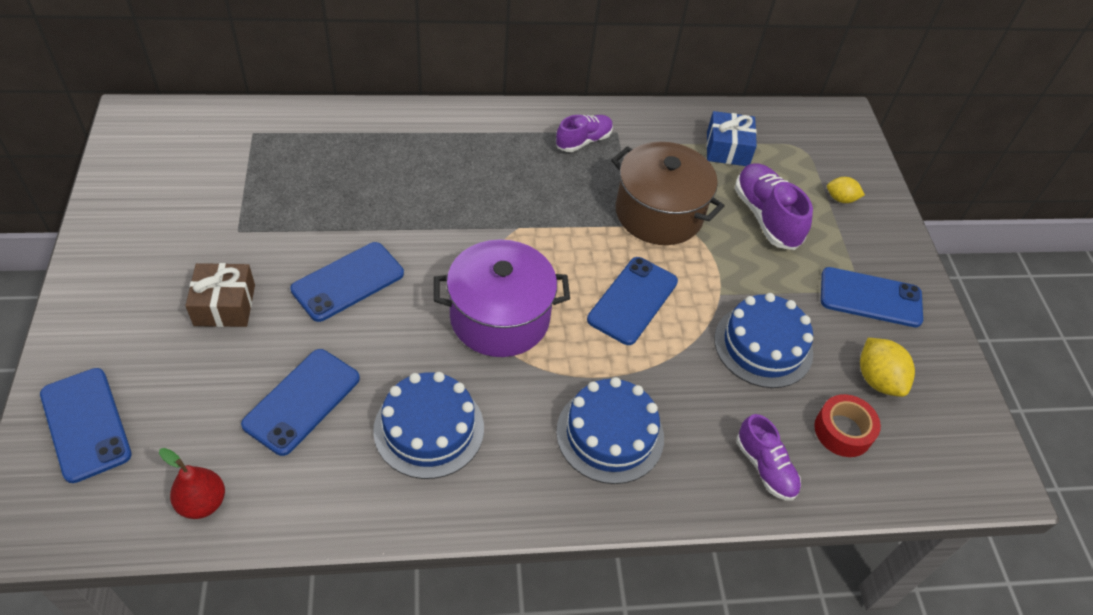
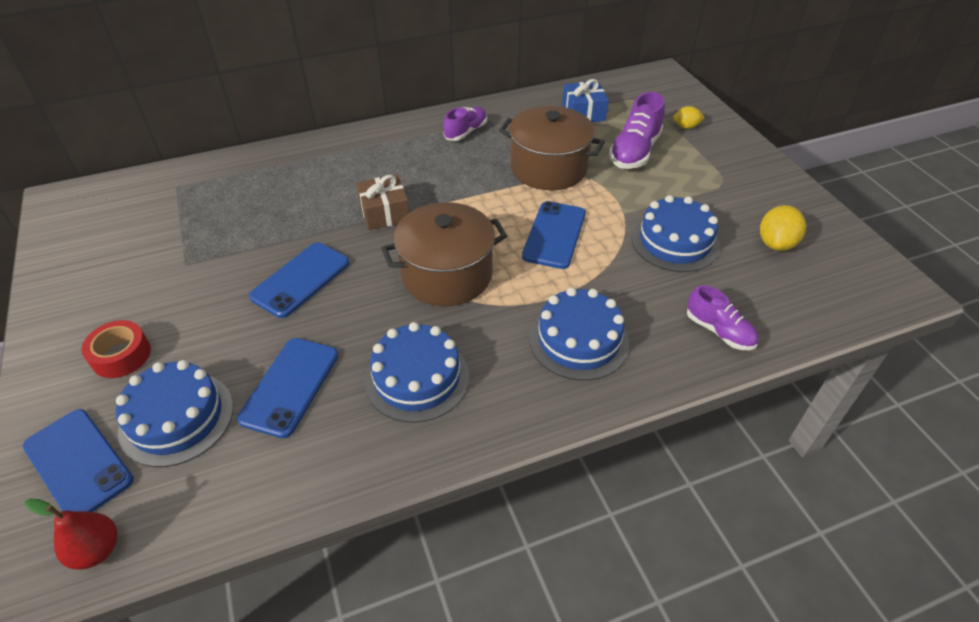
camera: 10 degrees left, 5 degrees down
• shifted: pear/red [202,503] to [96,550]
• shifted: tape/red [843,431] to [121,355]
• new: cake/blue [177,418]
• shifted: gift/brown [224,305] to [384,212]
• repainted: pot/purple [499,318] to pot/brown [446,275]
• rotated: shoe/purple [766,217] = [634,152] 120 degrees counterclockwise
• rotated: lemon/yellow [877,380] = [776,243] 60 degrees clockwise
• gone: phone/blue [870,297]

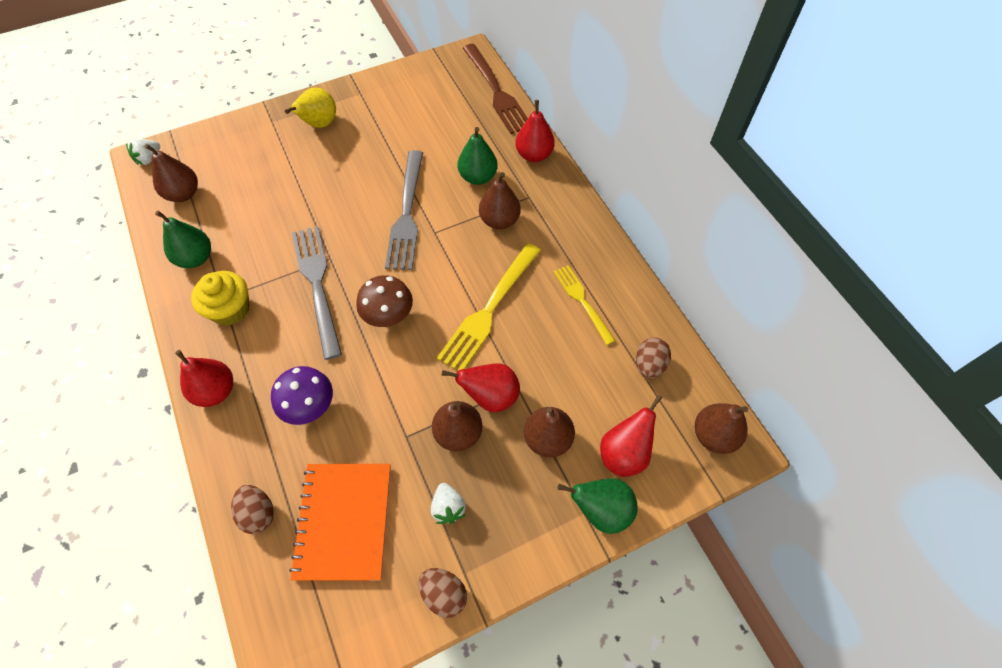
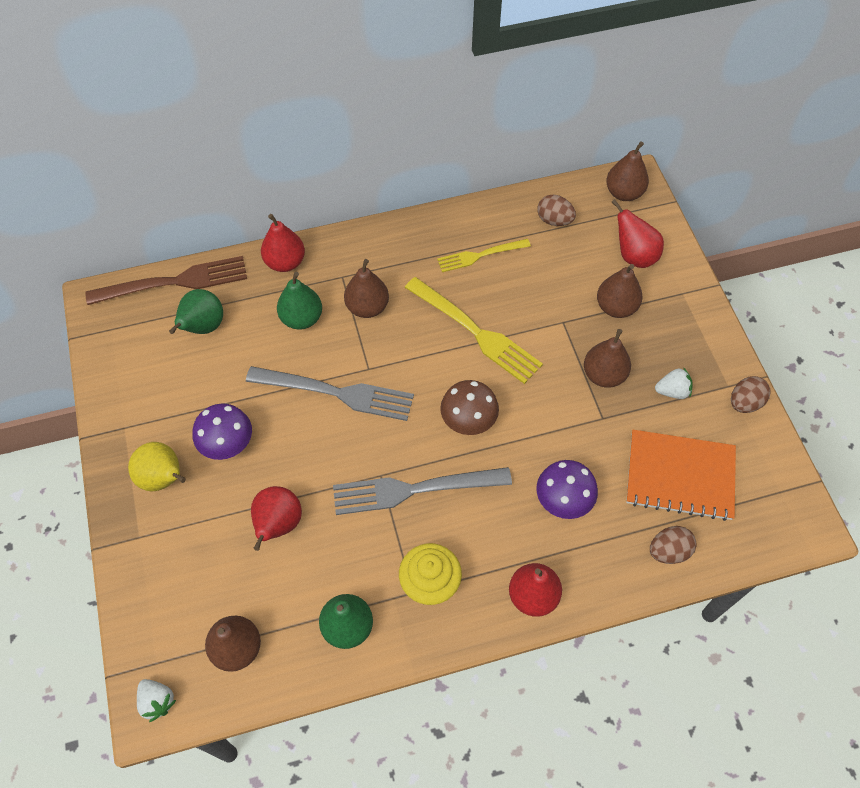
camera: 80 degrees left, 0 degrees up
• shifted: pear/green [601,510] to [203,327]
• new: mushroom/purple [228,445]
• shifted: pear/red [490,396] to [278,524]

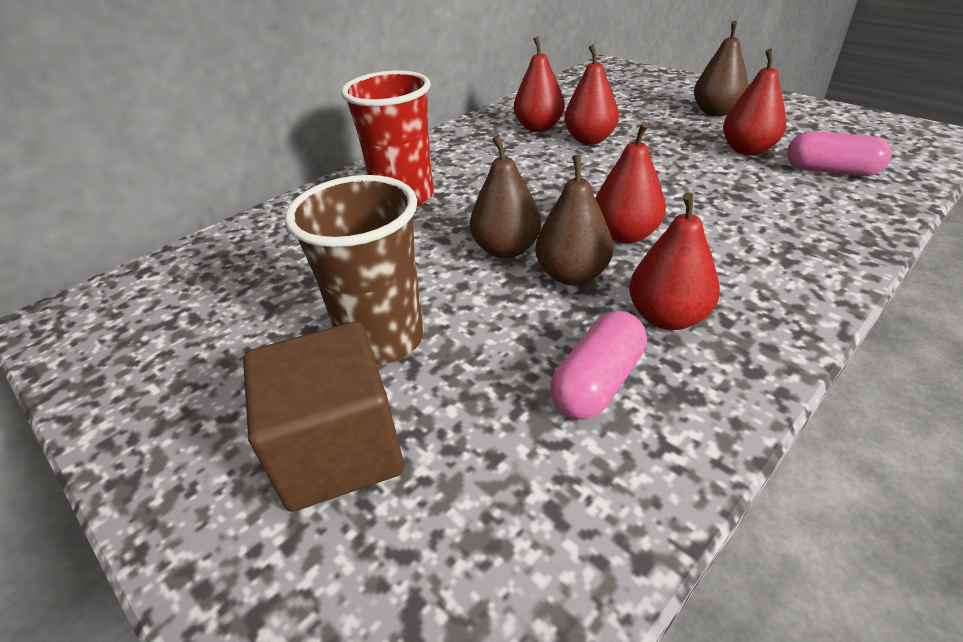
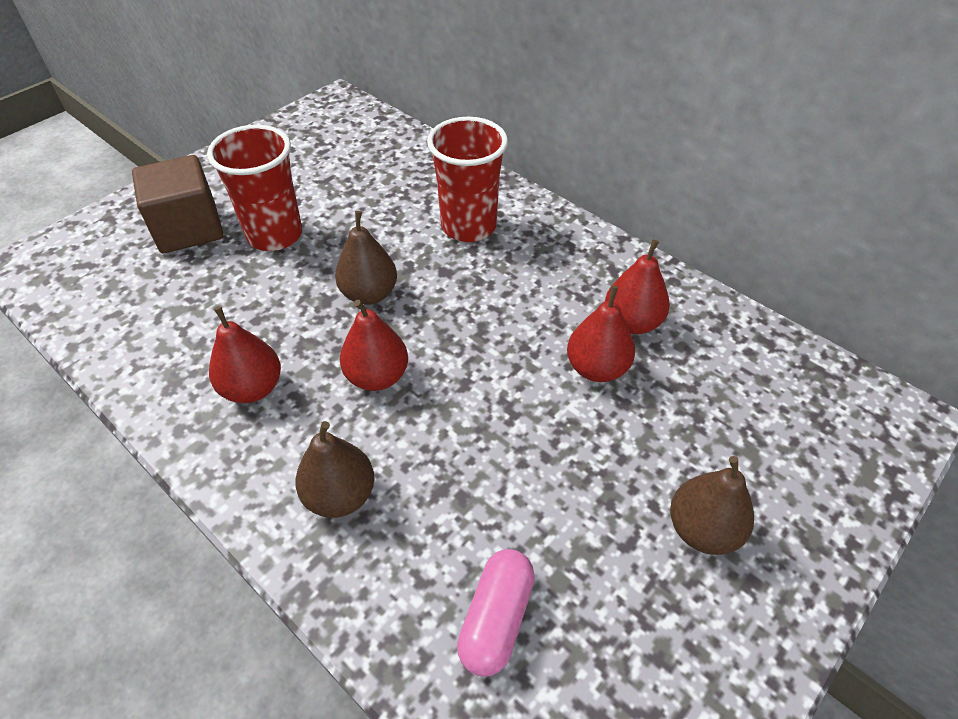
camera: 85 degrees right, 10 degrees up
• repainted: cup/brown [383,339] to cup/red [275,235]
• shifted: pear/brown [572,275] to [340,495]
• gone: capsule/pink [597,382]
• gone: pear/red [747,150]

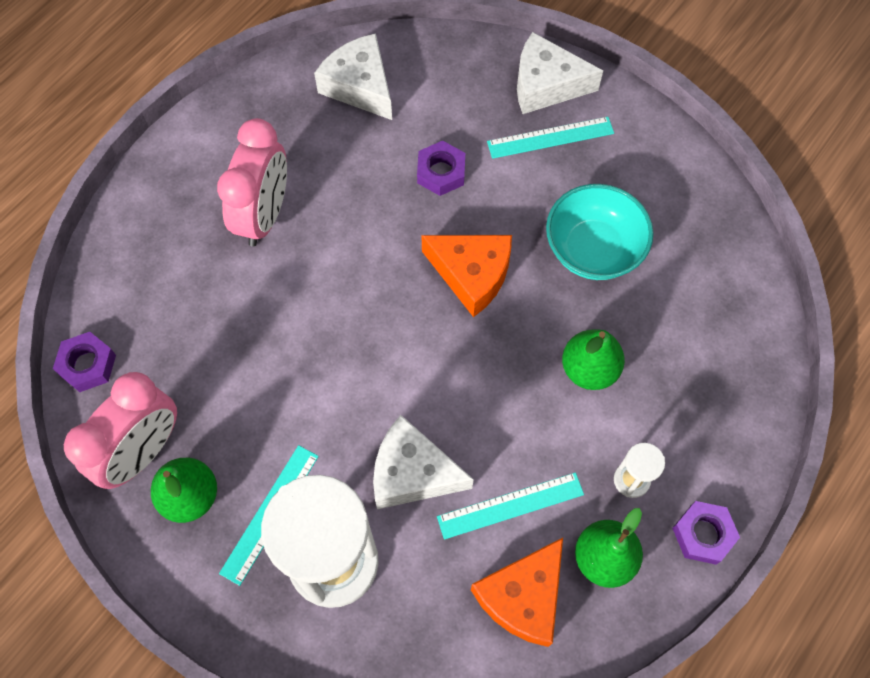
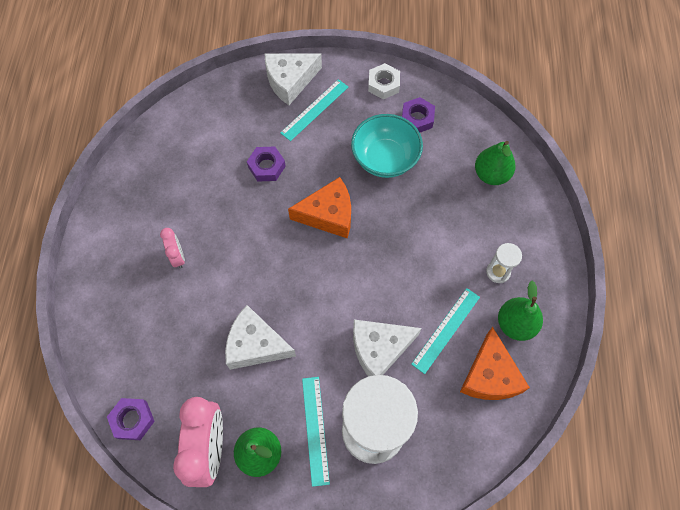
camera: 35 degrees left, 0 degrees up
• scaled: clock/pink [264,215] = [178,256] x0.49
• shifted: cheese/white [360,86] to [255,344]
• new: nut/white [383,84]
• shifted: nut/purple [703,534] to [417,118]
• shifted: pear/green [589,369] to [491,174]

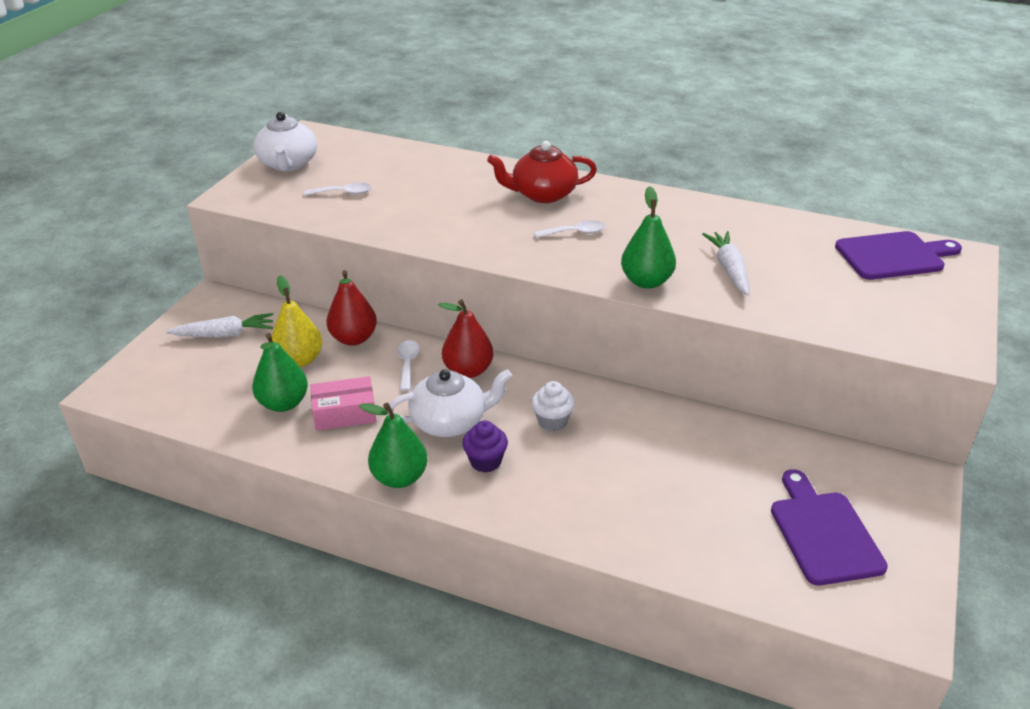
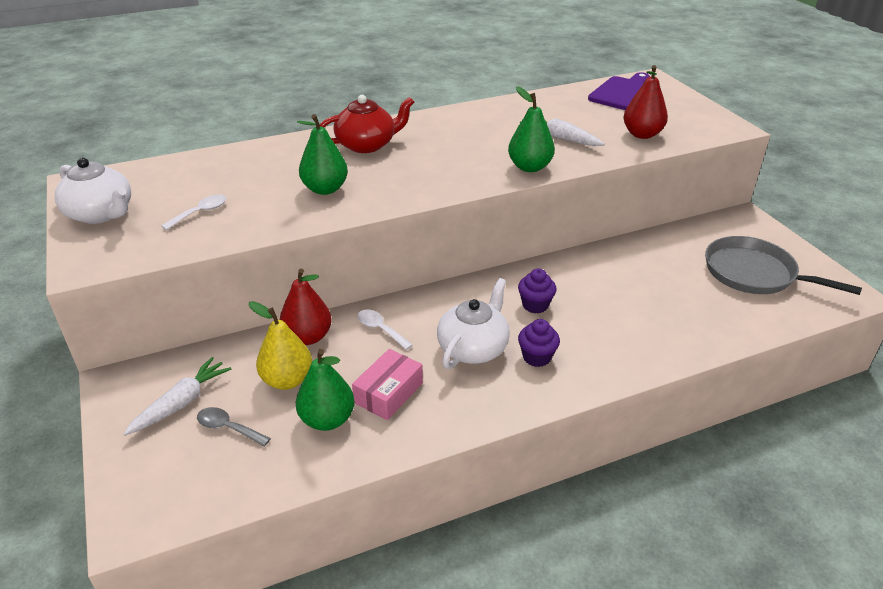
camera: 45 degrees left, 0 degrees up
• new: spoon/grey [228,428]
• shifted: pear/green [400,477] to [325,189]
• rotated: teapot/red [542,194] = [367,145] 150 degrees counterclockwise
• repainted: cupcake/white [552,421] to cupcake/purple [535,305]
• shifted: pear/red [468,370] to [642,134]
• swapped: cutting board/purple [823,533] to pan/grey [754,273]
• gone: spoon/white [575,233]

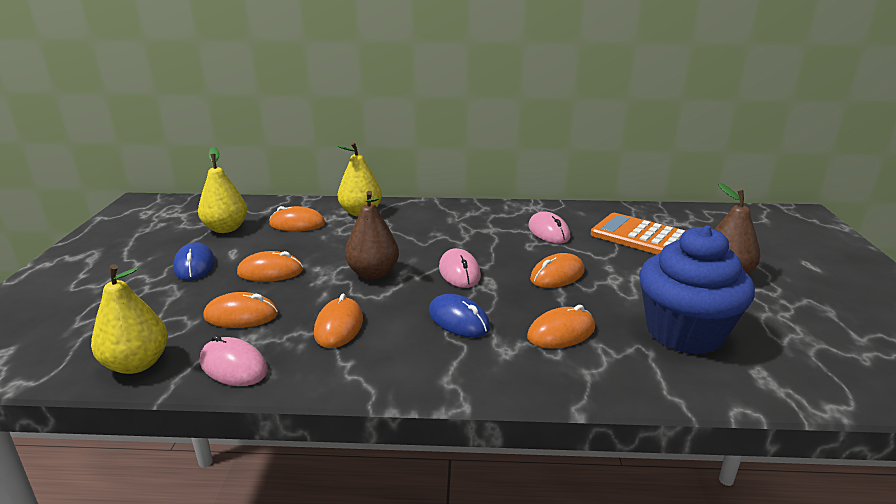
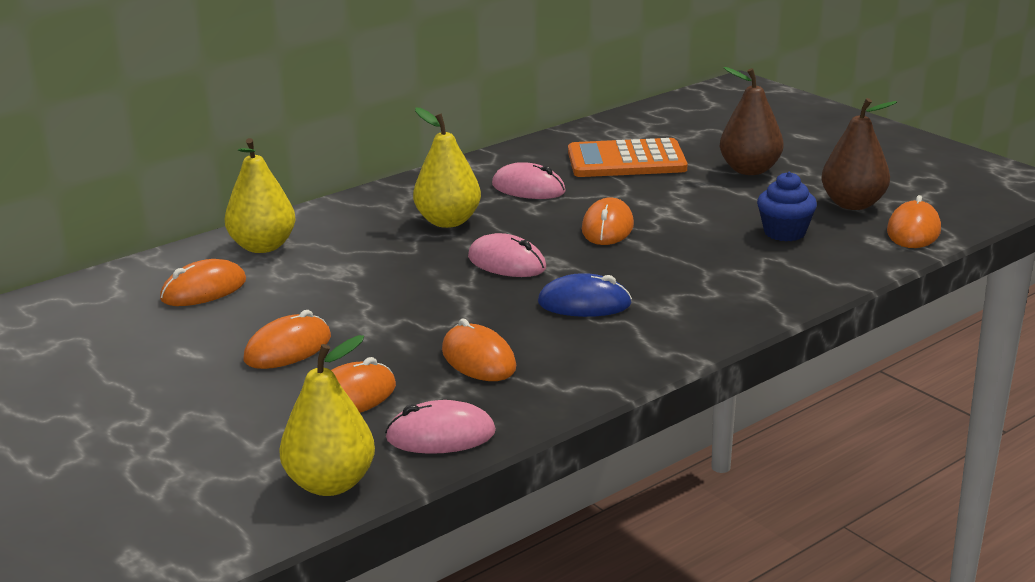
camera: 40 degrees left, 0 degrees up
• shifted: pear/yellow [226,229] to [448,221]
• scaled: cupcake/blue [684,332] = [784,232] x0.50
• shifted: pear/brown [373,273] to [853,204]
• shifted: mouse/orange [561,332] to [913,231]
• gone: mouse/blue [194,265]

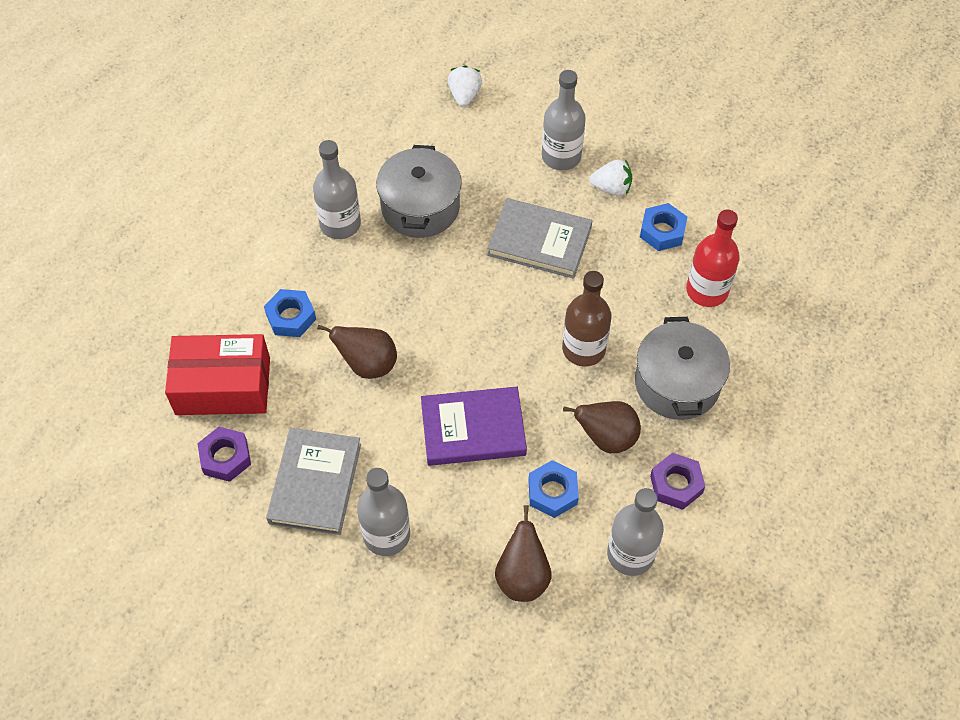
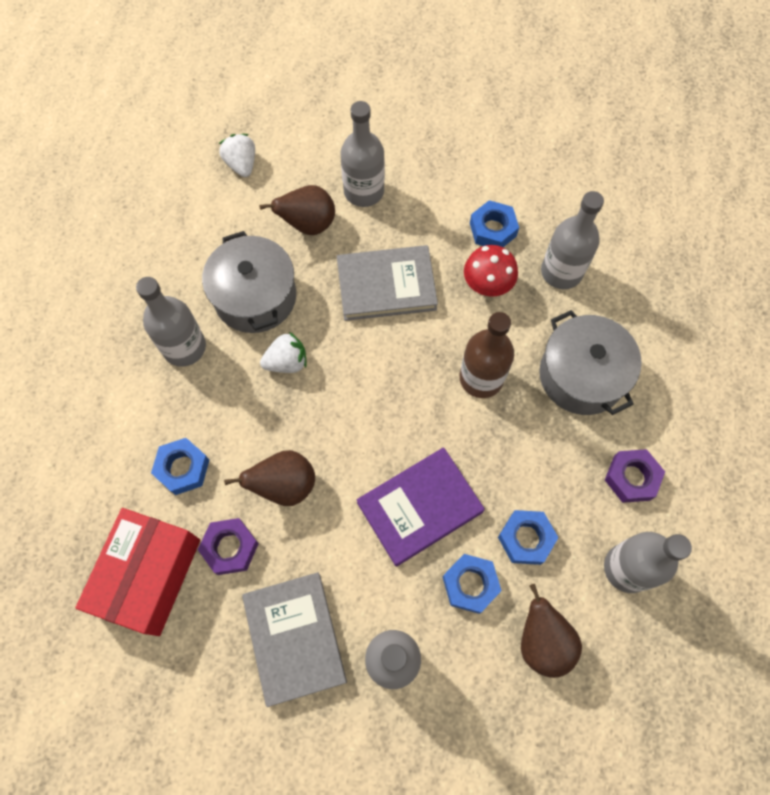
camera: 25 degrees left, 10 degrees up
• rotated: box/red [223,386] = [148,575] 45 degrees counterclockwise
• shifted: nut/purple [225,457] to [230,548]
• shifted: pear/brown [606,438] to [308,225]
• shifted: strawberry/white [611,188] to [287,362]
• new: nut/blue [470,584]
• new: mushroom/red [487,286]
• repainted: bottle/red [707,290] to bottle/grey [561,272]

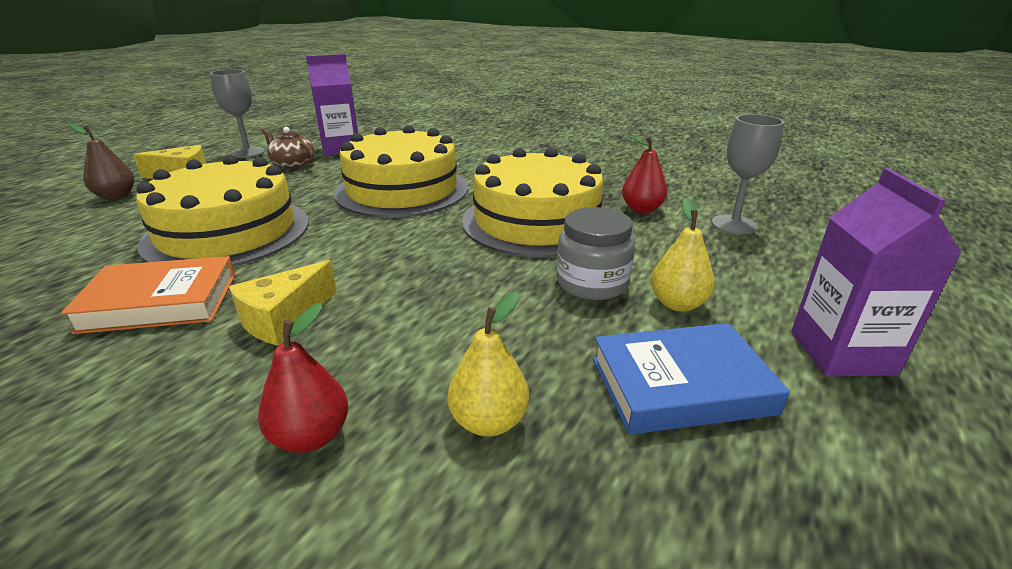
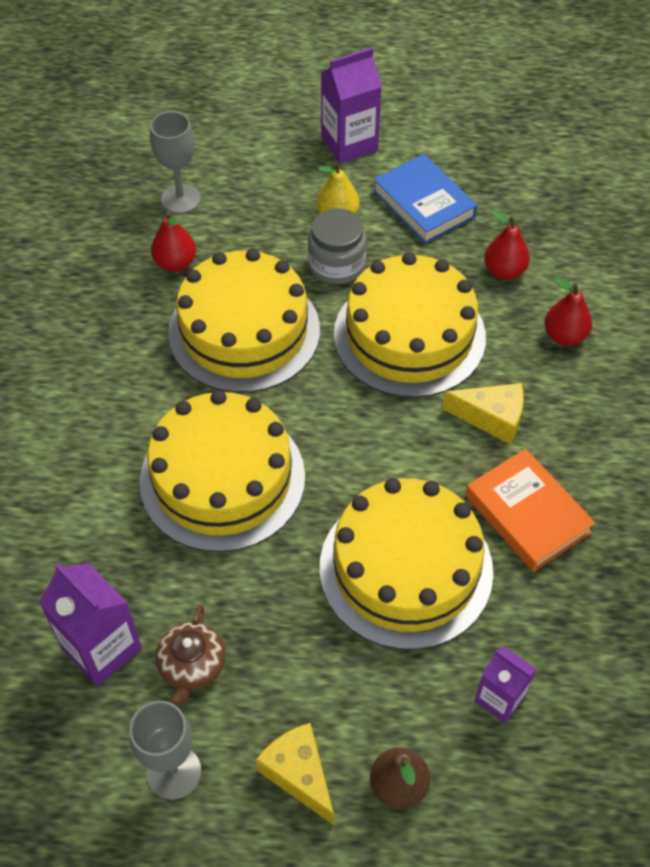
camera: 115 degrees left, 25 degrees up
• new: cake/yellow [409,335]
• new: carton/purple [500,698]
• repainted: pear/yellow [489,421] to pear/red [504,271]

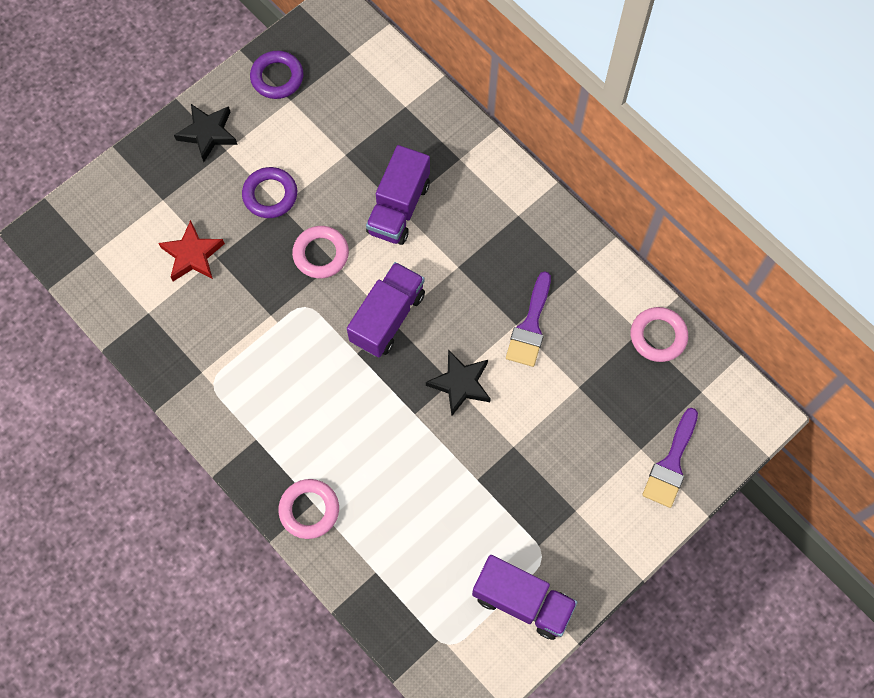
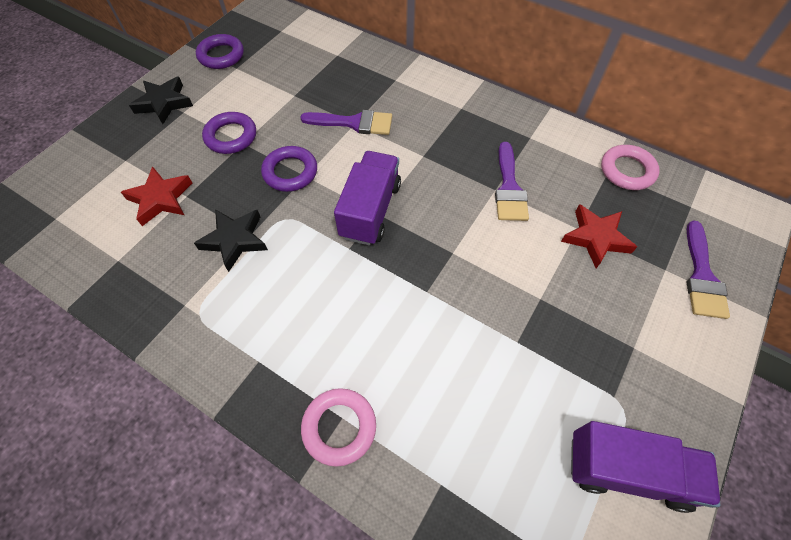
camera: 15 degrees left, 10 degrees down
• shifted: star/black [460,384] to [235,240]
• repainted: ring/pink [321,254] to ring/purple [290,172]
• swapped: truck/purple [399,208] to brush/purple [353,123]
• new: star/red [596,238]

